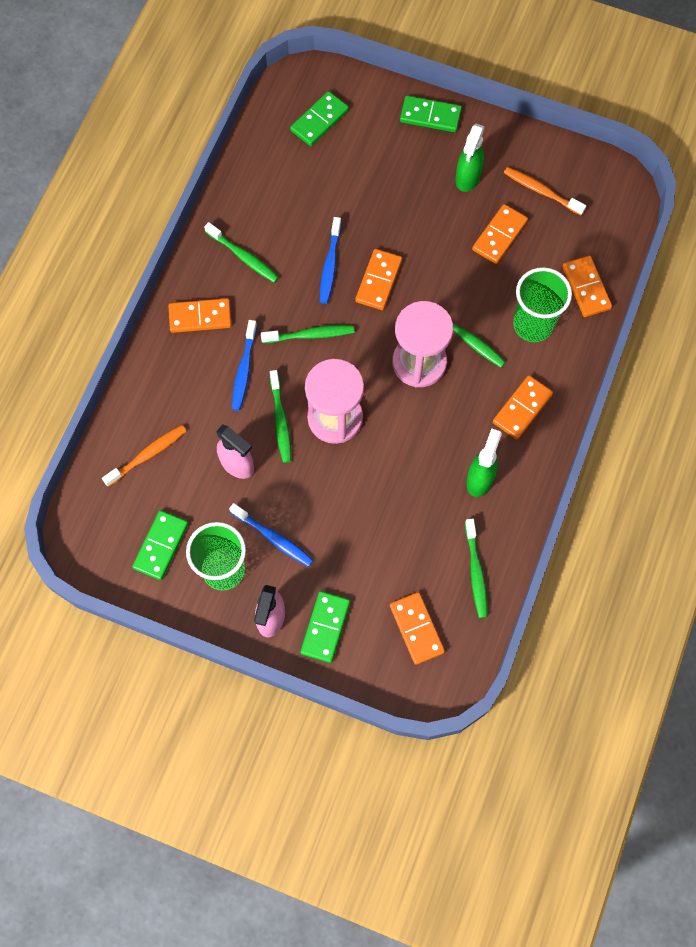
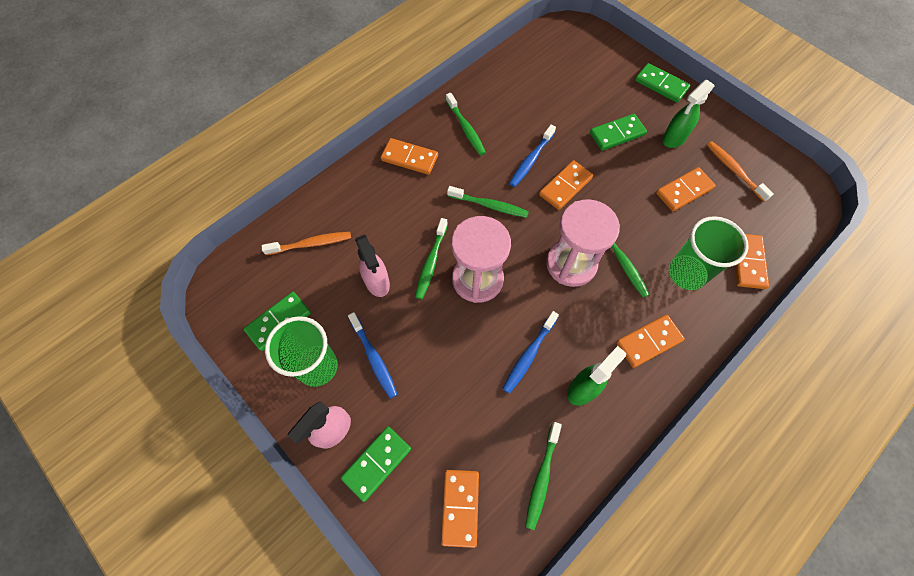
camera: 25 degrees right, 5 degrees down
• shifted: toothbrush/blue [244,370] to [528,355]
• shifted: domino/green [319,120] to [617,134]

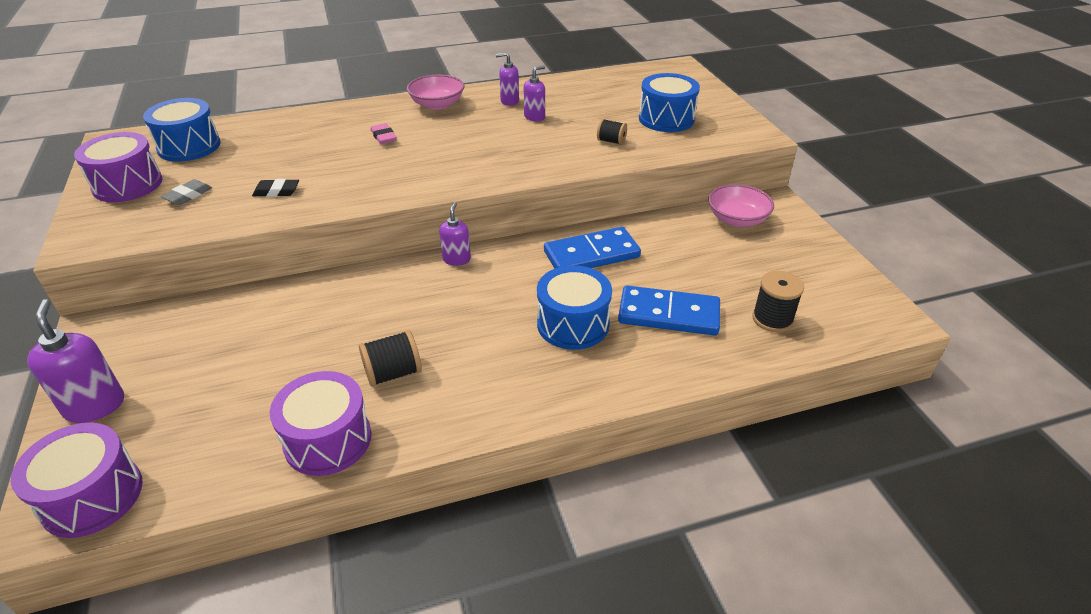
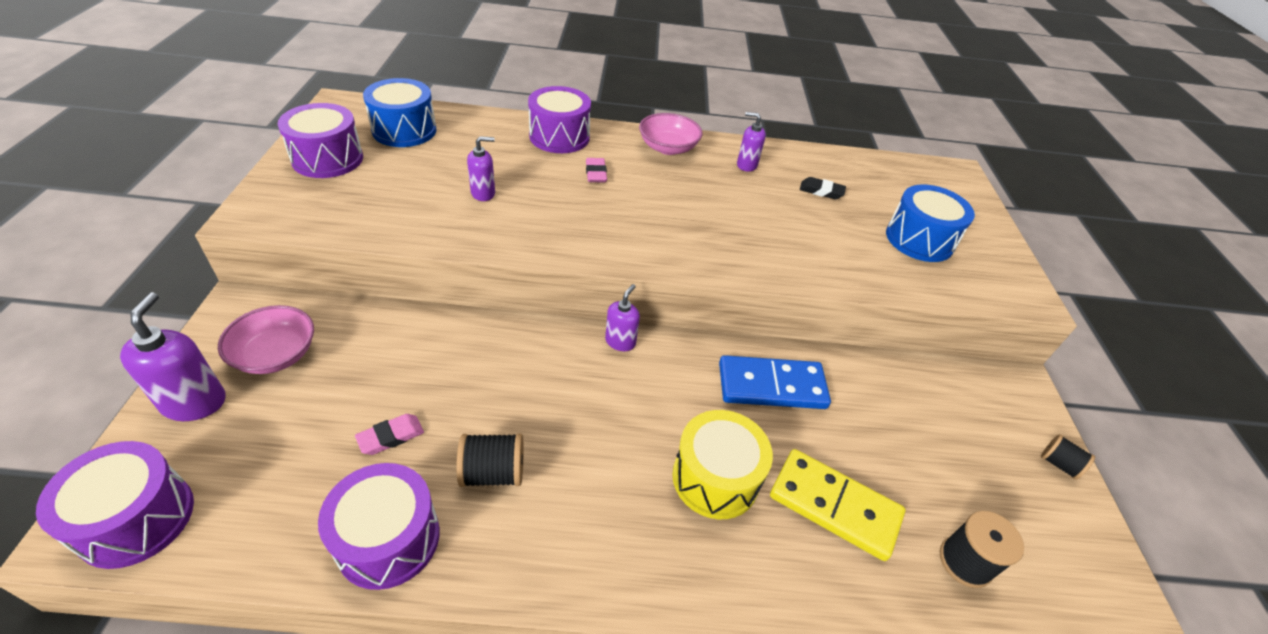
camera: 15 degrees right, 5 degrees up
• shifted: bowl/pink [737,219] to [276,354]
• new: eraser/pink [391,437]
• shifted: soap dispenser/purple [534,117] to [483,193]
• new: drum/purple [559,137]
• repainted: drum/blue [573,324] to drum/yellow [715,478]
• repainted: domino/blue [668,314] to domino/yellow [834,505]
• shifted: eraser/black [276,191] to [821,191]
• shifted: spool/black [611,141] to [1058,464]
• gone: eraser/grey [188,195]

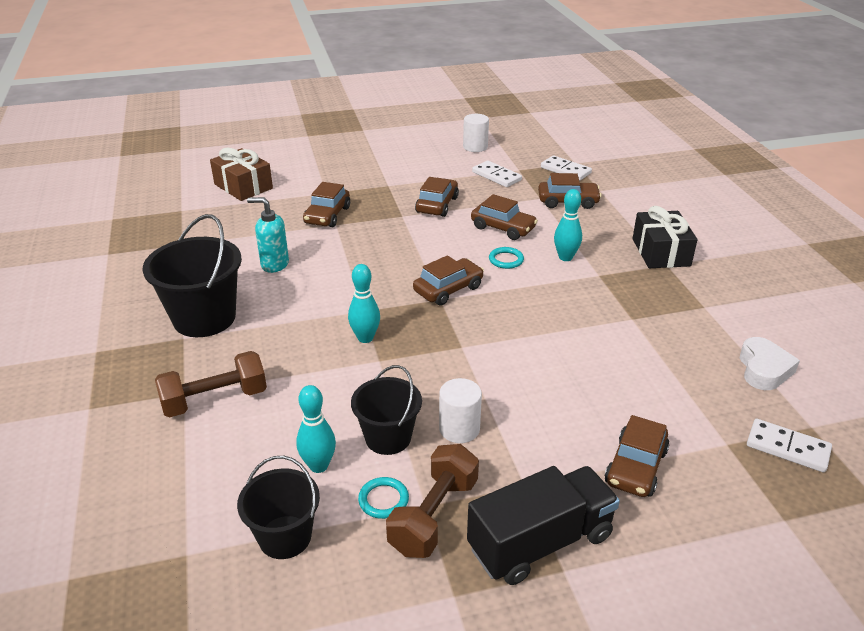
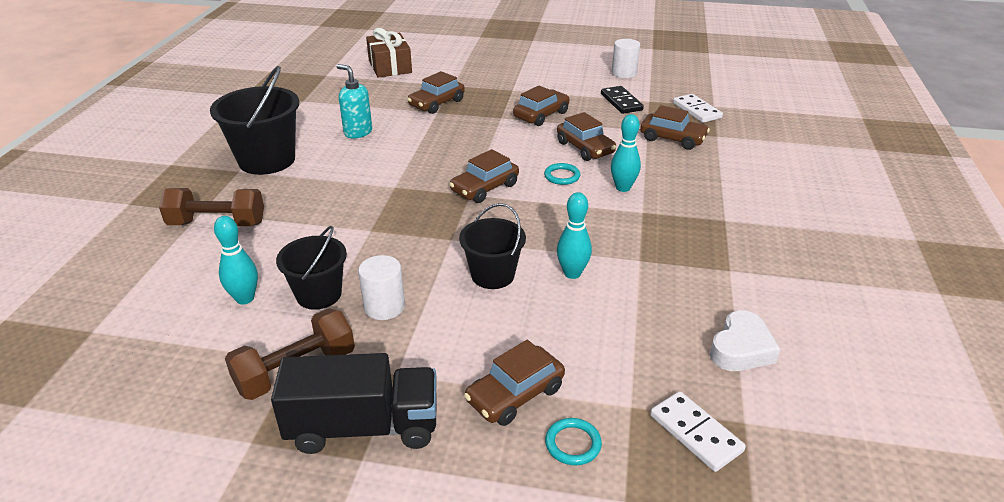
camera: 25 degrees right, 0 degrees up
• rotated: car/brown [448,289] = [484,188] 150 degrees clockwise
• shifted: bucket/black [285,537] to [492,275]
• shifted: ring/turquoise [383,500] to [573,444]
• shifted: bowling pin/turquoise [365,338] to [572,273]
• repainted: domino/white [496,176] to domino/black [621,102]
• gone: gift/black [661,252]

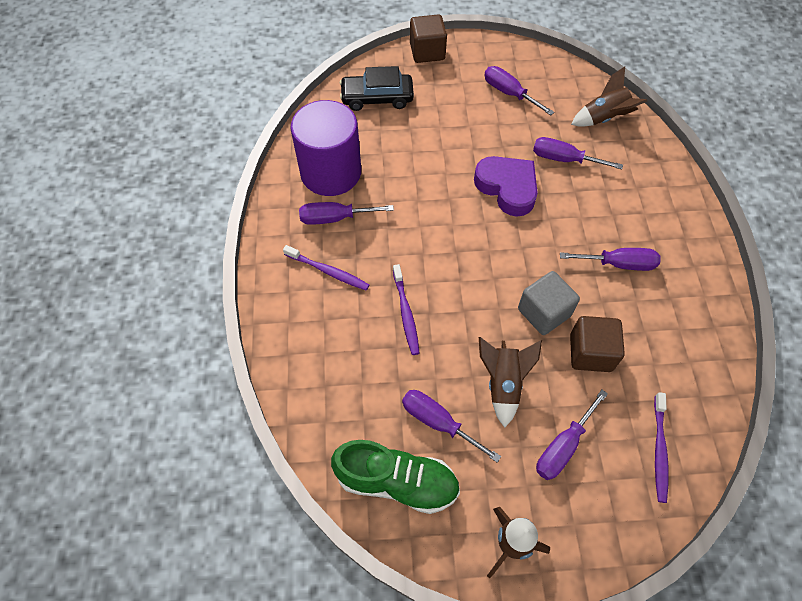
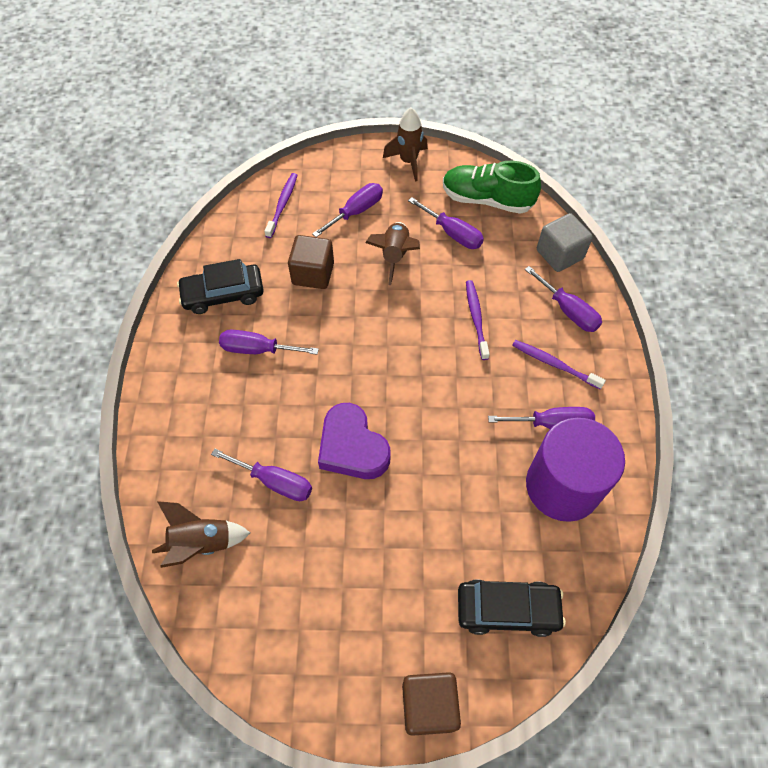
camera: 175 degrees left, 0 degrees up
• new: car/black [223,294]
• shifted: screwdriver/purple [509,93] to [568,311]
• shifted: cube/grey [544,312] to [559,254]

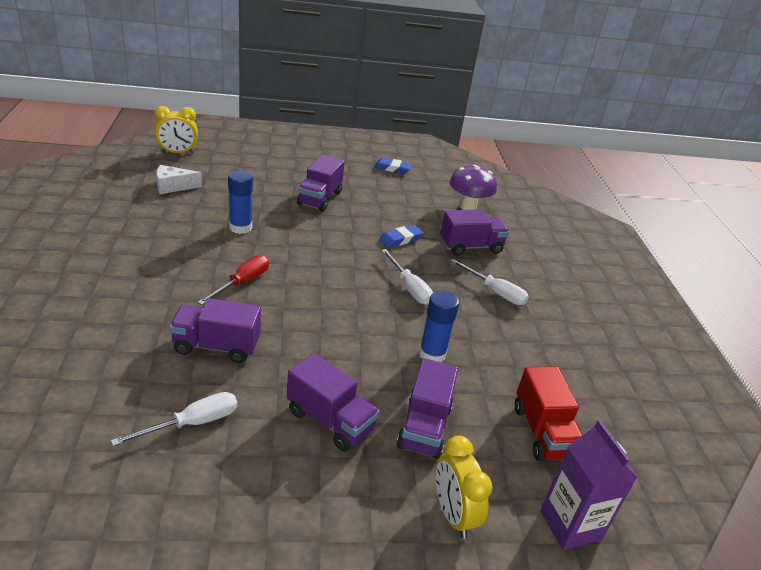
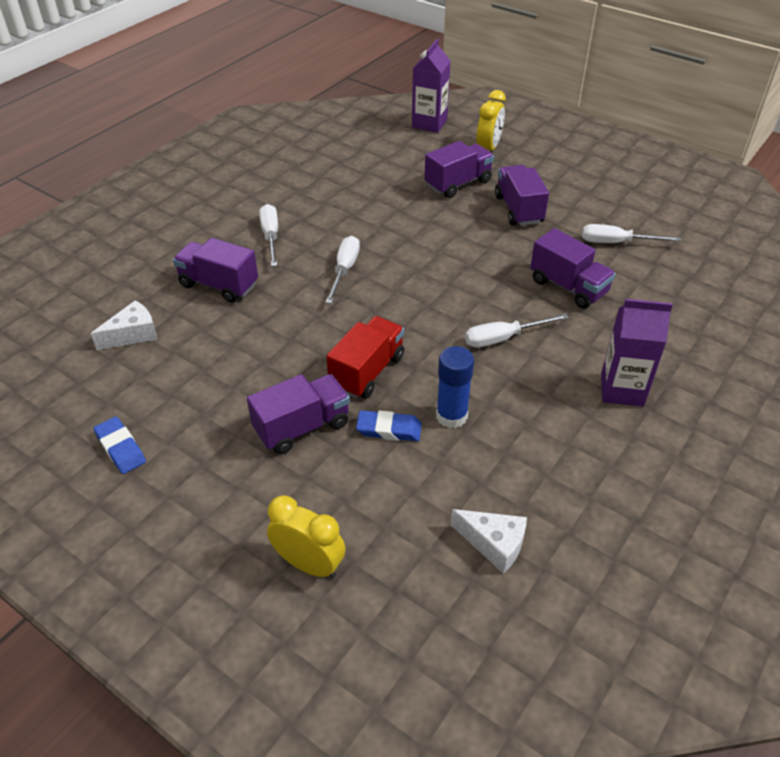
camera: 135 degrees left, 10 degrees up
• swapped: mushroom/purple [468,207] to cheese/white [133,334]
• shifted: clock/yellow [177,153] to [309,564]
• shifted: truck/red [543,432] to [367,371]
• shifted: eraser/blue [401,239] to [389,429]
• repainted: screwdriver/red [242,282] to screwdriver/white [503,338]
• new: carton/purple [622,390]
• gone: glue stick/blue [432,354]

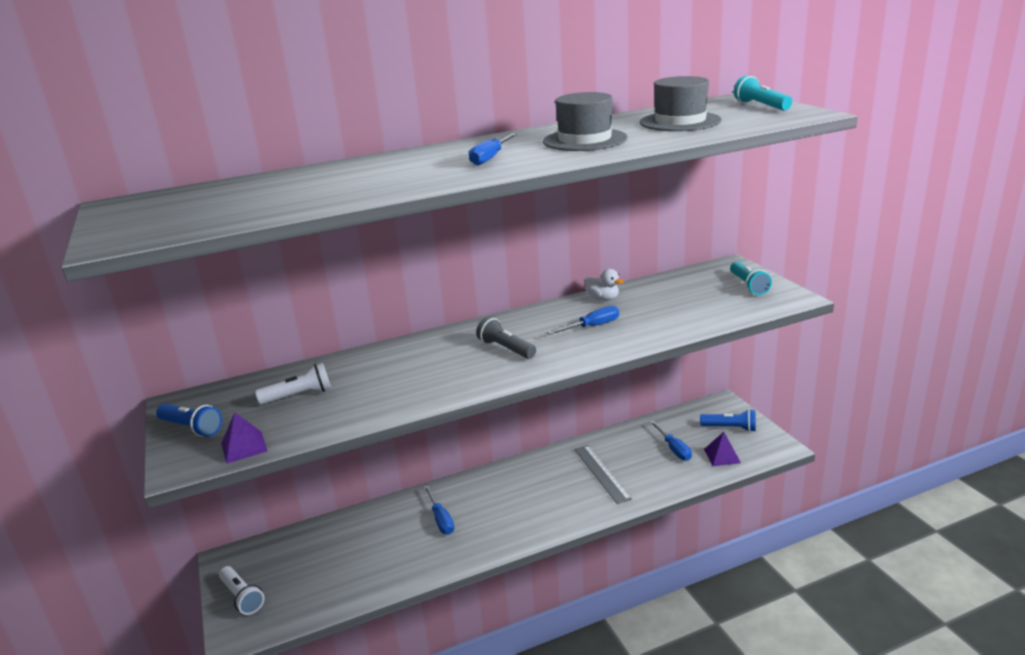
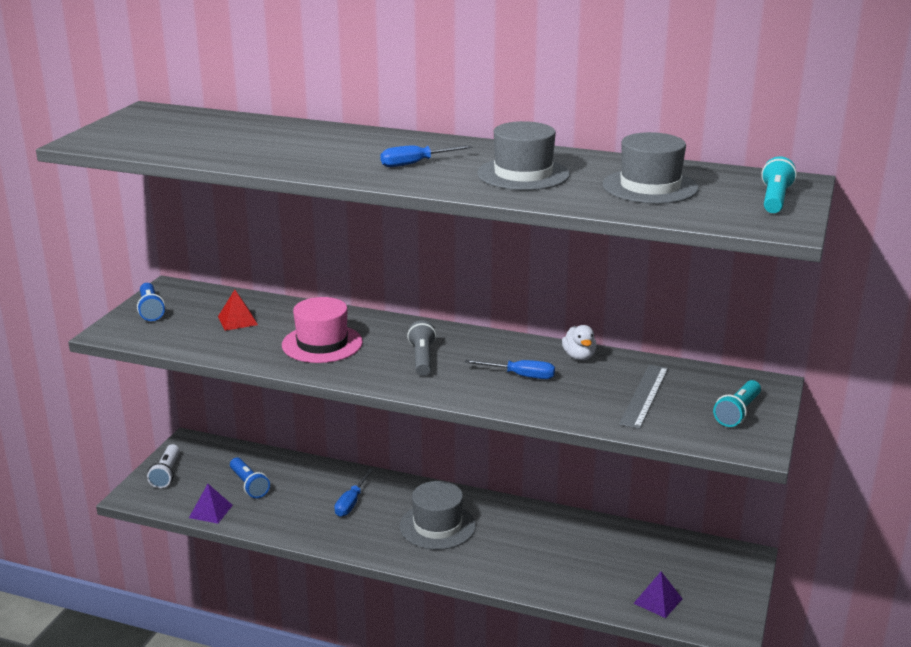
camera: 40 degrees right, 0 degrees up
• shifted: pyramid/purple [244,447] to [210,511]
• swapped: flashlight/white [299,395] to pyramid/red [237,320]
• shifted: flashlight/blue [730,428] to [249,485]
• new: hat/pink [322,344]
• new: hat/grey [437,526]
• shifted: ruler/grey [601,473] to [645,396]
• gone: screwdriver/blue [673,449]

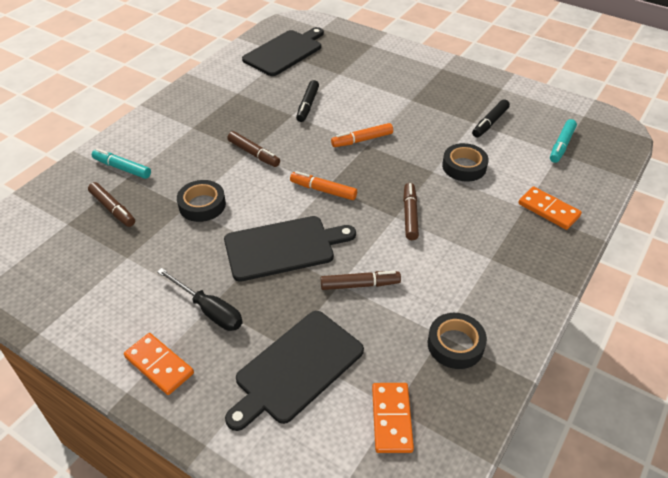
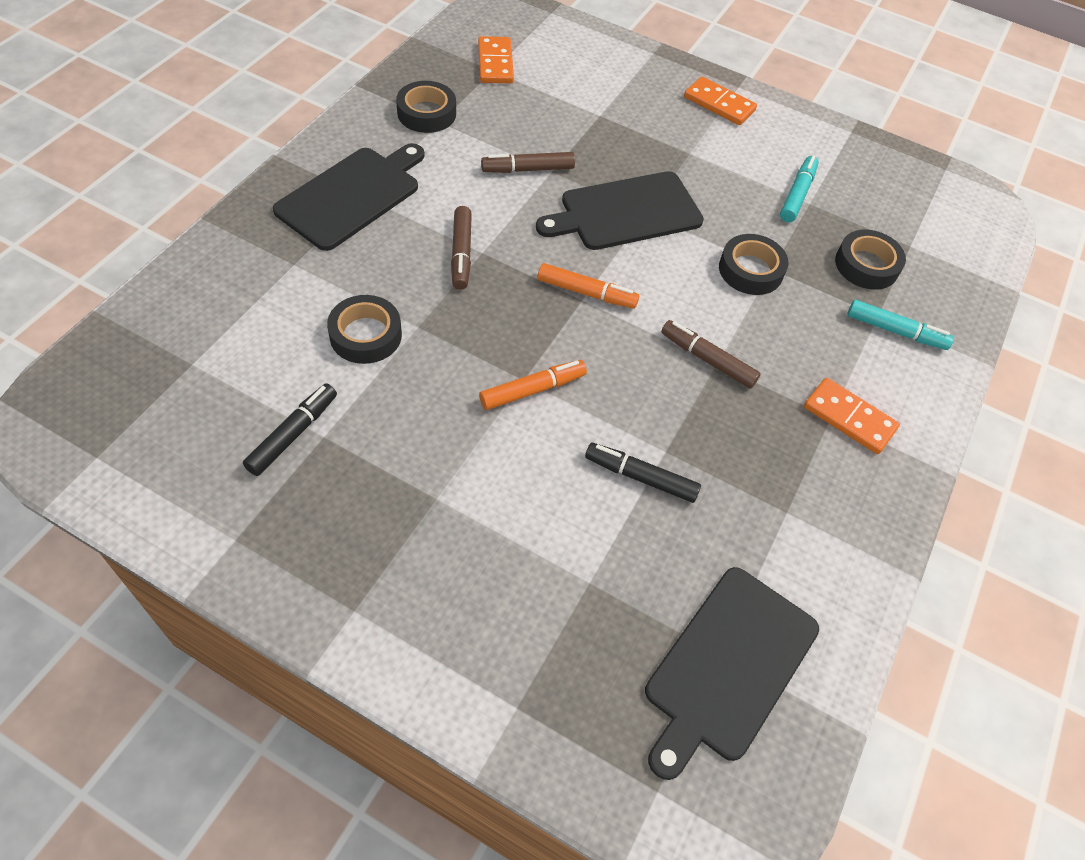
camera: 170 degrees right, 10 degrees up
• shifted: cutting board/black [296,369] to [352,195]
• rotated: marker/black [308,105] = [641,477] 75 degrees counterclockwise
• shifted: marker/turquoise [561,145] to [797,195]
• shifted: domino/orange [548,210] to [849,418]
• swapped: marker/brown [113,209] to tape/black [866,265]
• gone: screwdriver/black [209,310]

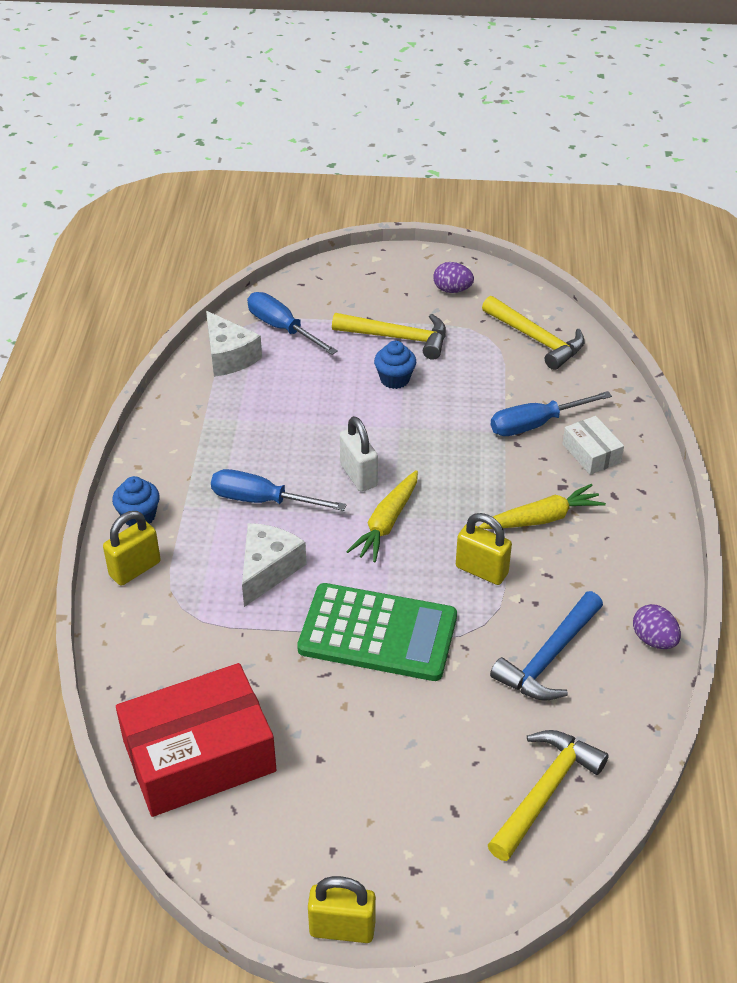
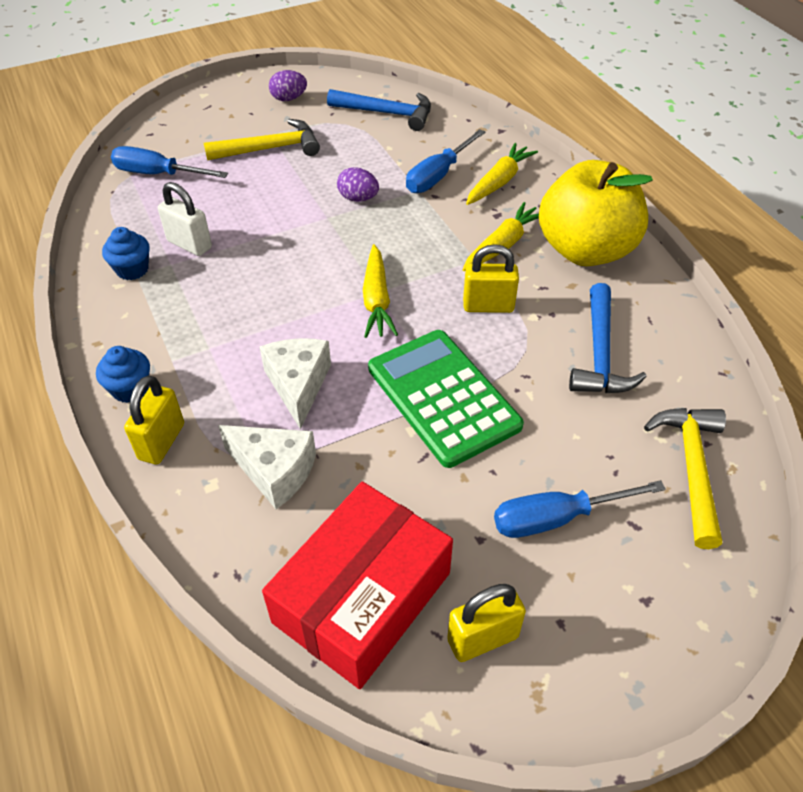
camera: 30 degrees left, 5 degrees up
• shifted: cupcake/blue [394,379] to [132,269]
• shifted: padlock/white [358,475] to [189,244]
• shifted: cheese/white [229,356] to [274,471]
• repainted: hammer/yellow [536,339] to hammer/blue [387,113]
• shifted: egg/purple [653,640] to [358,198]
• rotated: calculator/green [378,633] = [443,397] 105 degrees counterclockwise
• shifted: padlock/yellow [342,928] to [482,638]
• swapped: box/white [591,453] to carrot/yellow [499,182]
• shifted: screwdriver/blue [262,500] to [556,518]
• new: apple/yellow [585,250]

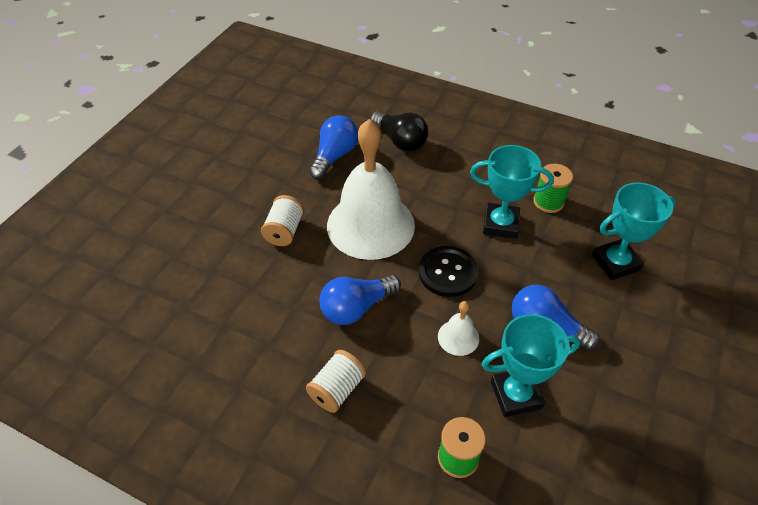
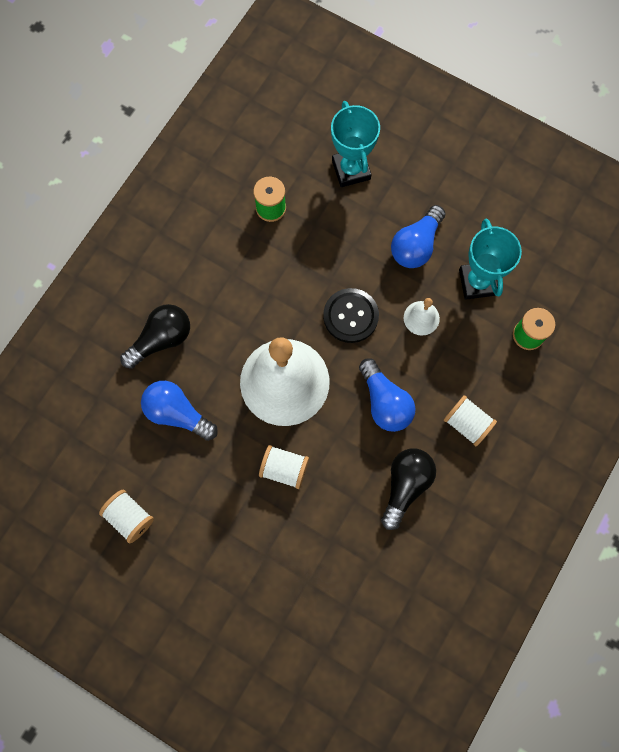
camera: 85 degrees left, 25 degrees up
• new: spool/white [130,517]
• new: light bulb/black [405,485]
• gone: trophy/turquoise [500,224]

